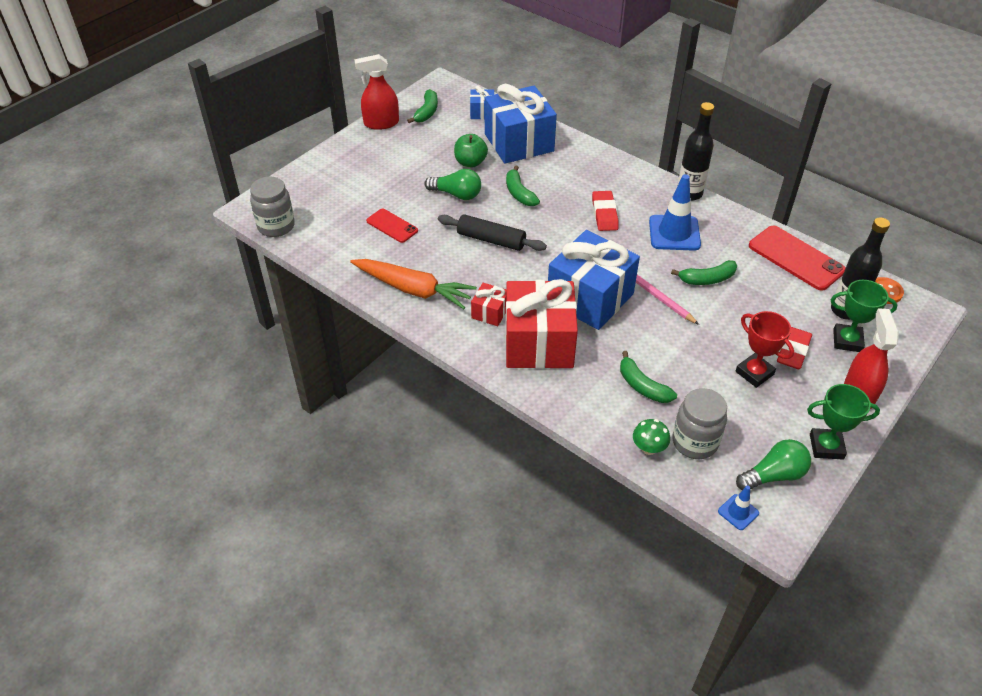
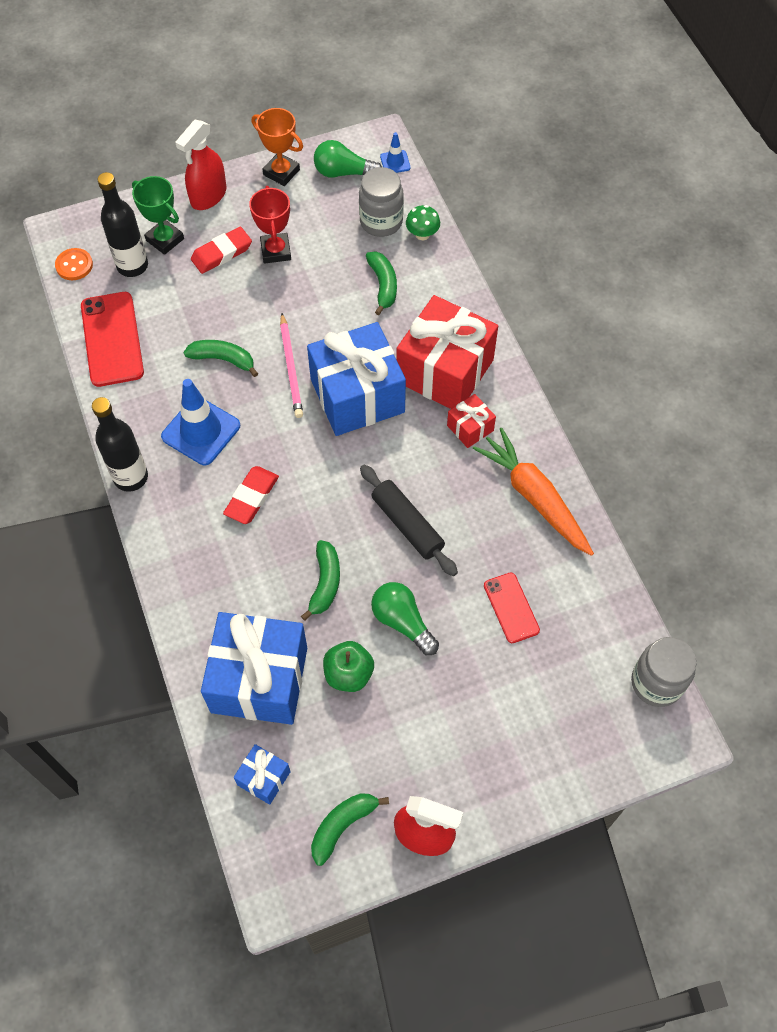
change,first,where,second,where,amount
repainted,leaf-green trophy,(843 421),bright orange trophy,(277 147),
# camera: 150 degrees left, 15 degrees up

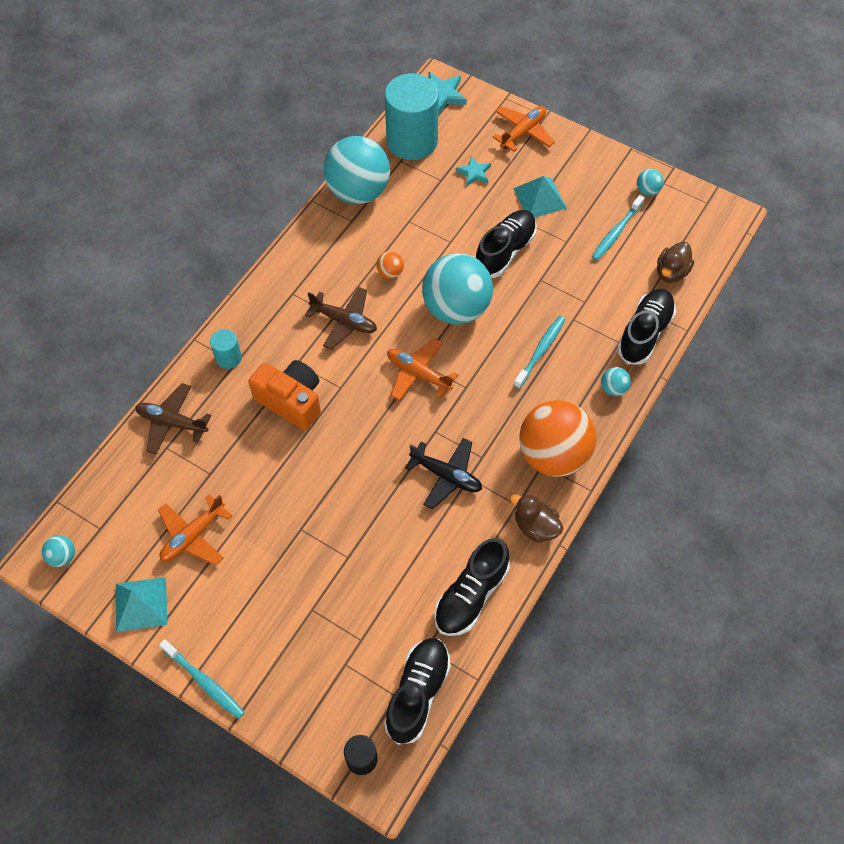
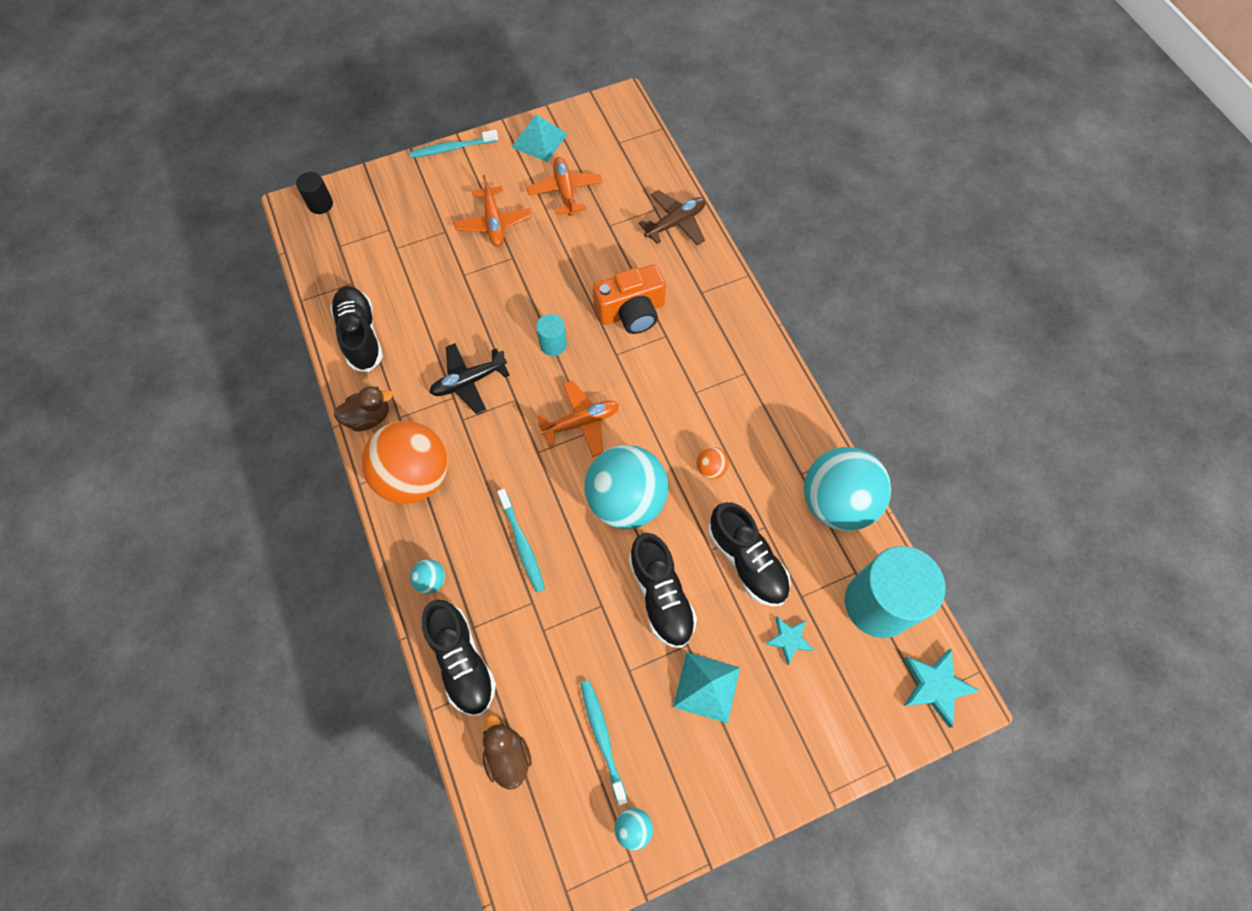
change,first,where,second,where,amount
gone,teal play ball,(58 551),,,
shifted,teal solid cylinder,(226 349),,(551 335),
gone,dark brown toy plane,(341 318),,,
shifted,ebony lace-up shoe,(417 691),,(749 554),
shifted,bright orange toy plane,(524 129),,(493 211),
# camera: 125 degrees right, 5 degrees up

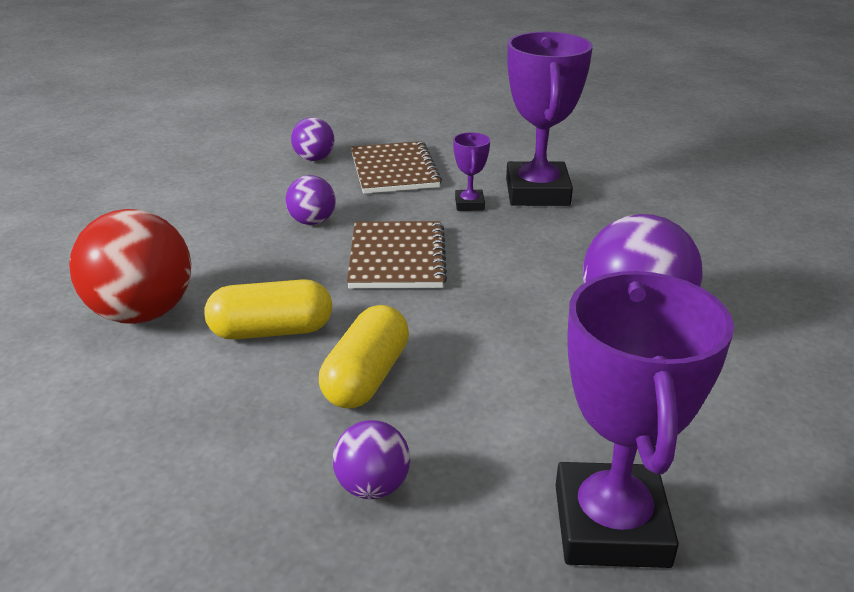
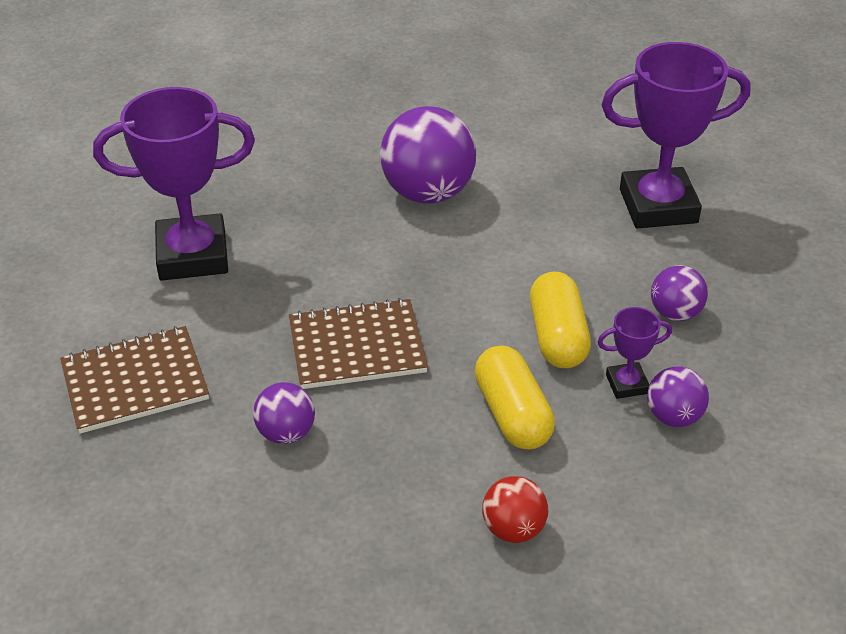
change,first,where,second,where,amount
scaled,crimson play ball,(130 266),,(515 509),x0.53
shifted,violet play ball,(312 139),,(678 396),
rotated,yellow pill shape,(364 357),,(560 320),75 degrees clockwise
shifted,violet trophy,(471 171),,(635 353),
# camera: 100 degrees left, 10 degrees up

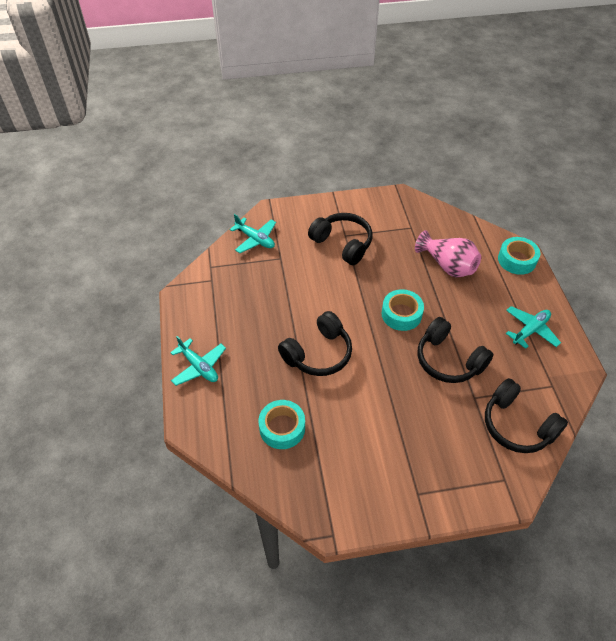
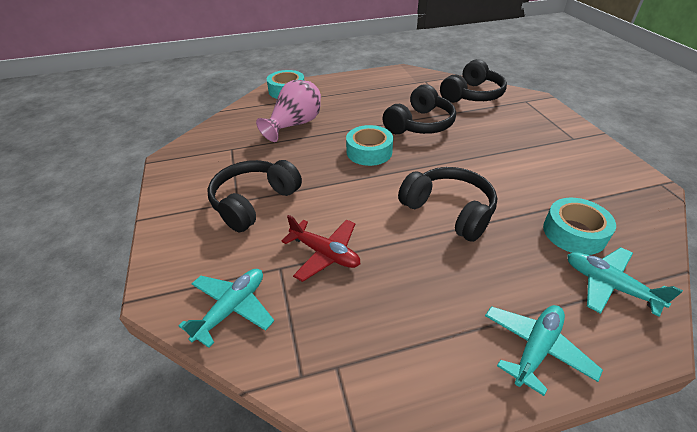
change,first,where,second,where,amount
shifted,teal toy plane,(533 327),,(625 281),
new,,,crimson toy plane,(320 248),
# camera: 95 degrees left, 10 degrees down

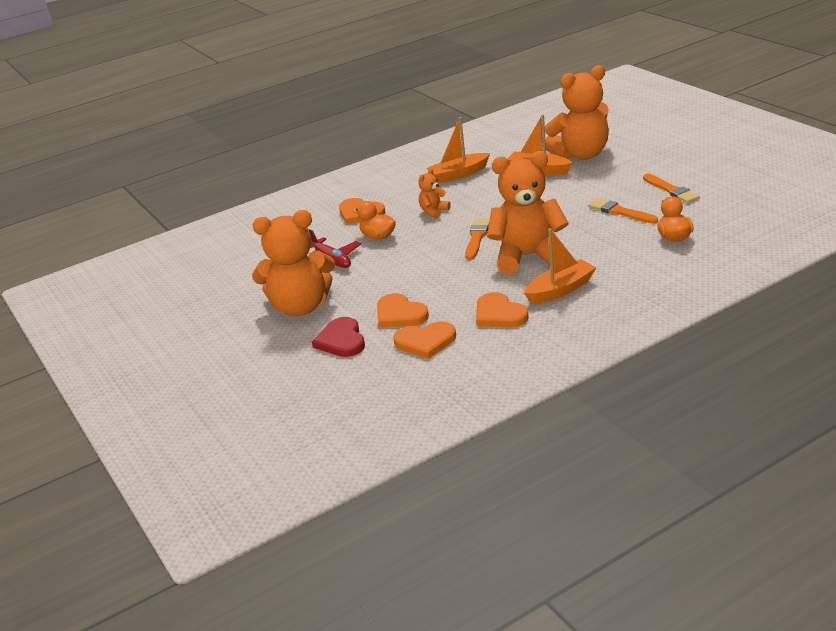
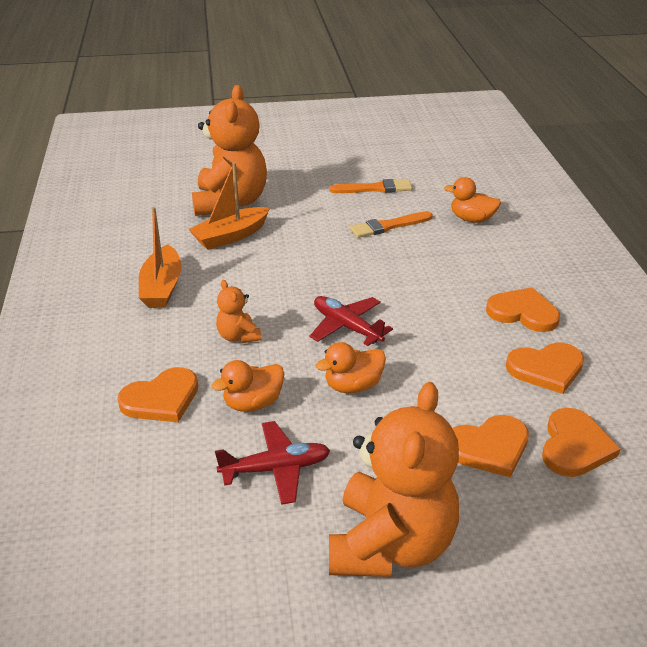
change,first,where,second,where,amount
gone,crimson love heart,(338 337),,,
swapped,bright orange brush,(477 239),crimson toy plane,(351 321),
gone,bright orange teddy bear,(528 212),,,
swapped,bright orange sailboat,(560 266),bright orange love heart,(523 309),
new,,,bright orange duck,(351 367),
# camera: 70 degrees left, 5 degrees up

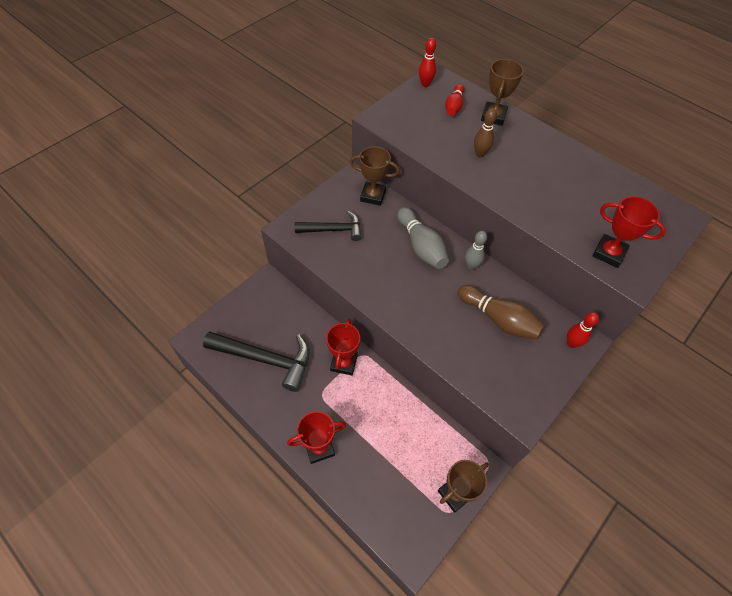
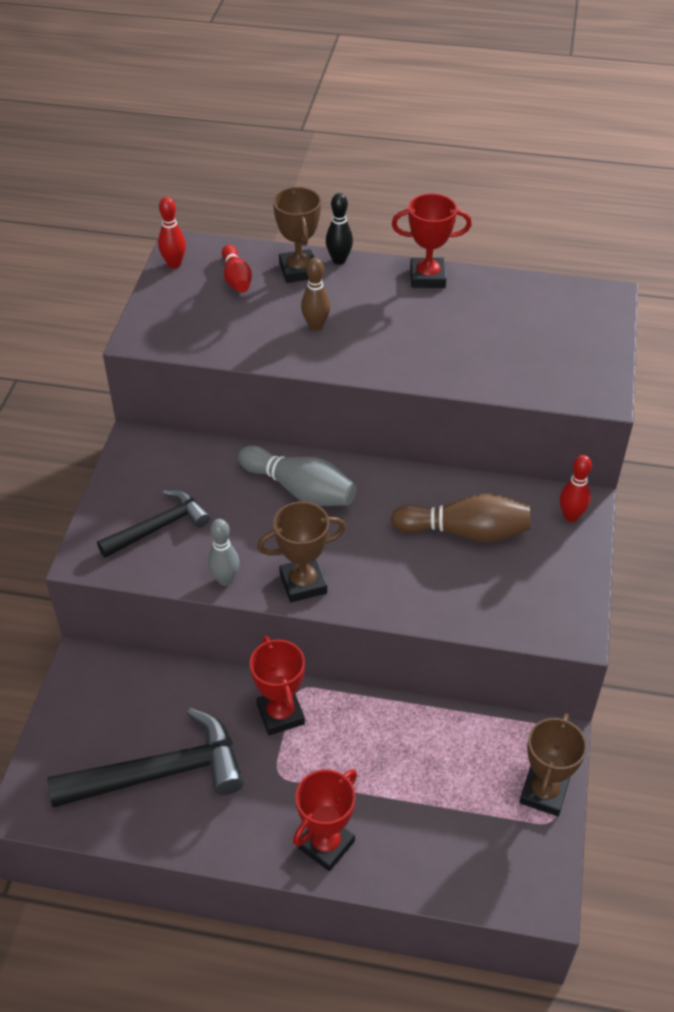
change,first,where,second,where,amount
shifted,dark brown trophy,(375 176),,(301 552),
shifted,ash-grey bowling pin,(476 250),,(223 552),
shifted,crimson trophy,(629 232),,(432 240),
new,,,ebony bowling pin,(339 229),
# camera: 30 degrees left, 10 degrees down

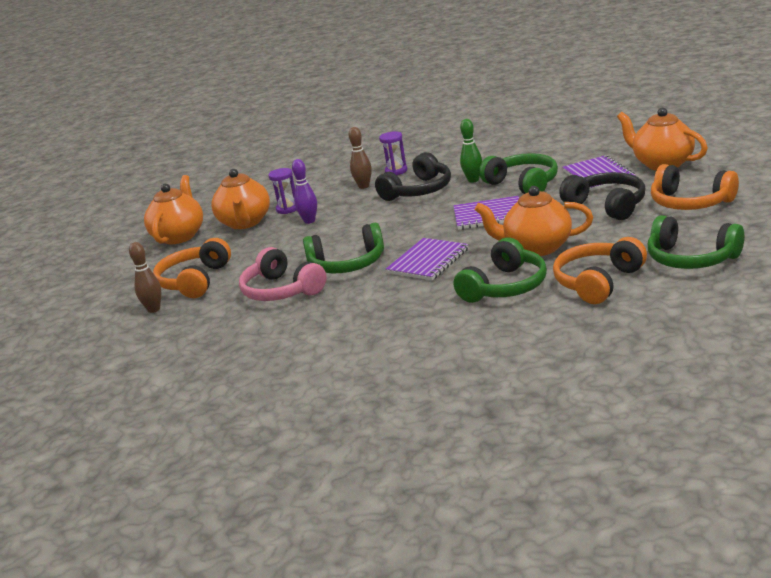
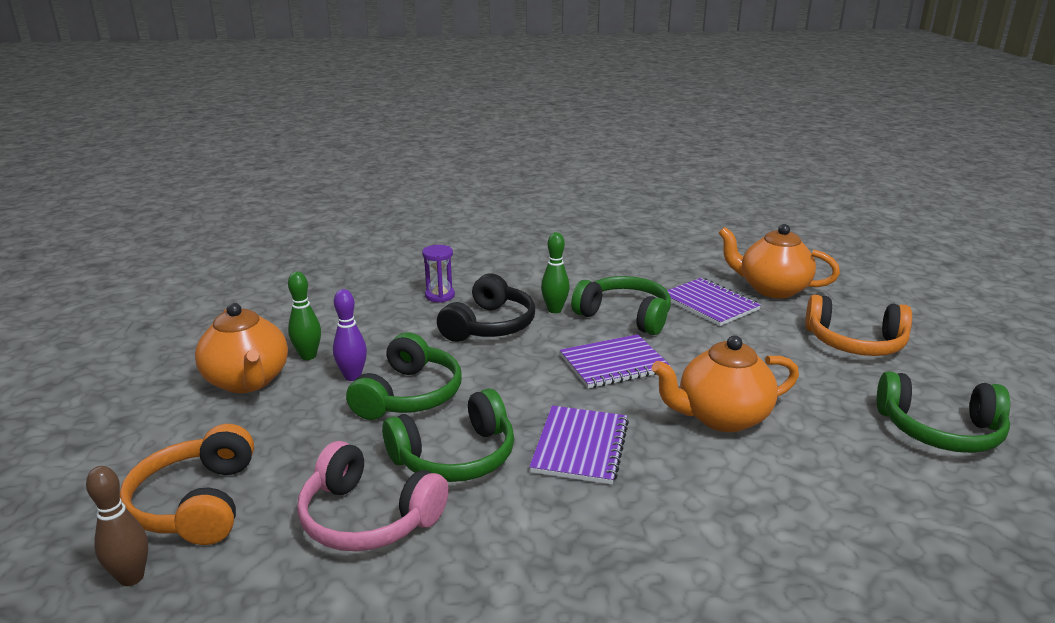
change,first,where,second,where,amount
gone,bright orange china teapot,(173 209),,,
swapped,violet sandglass,(282 191),leaf-green bowling pin,(304 316),
gone,dark brown bowling pin,(360 158),,,
shifted,leaf-green headphones,(500 270),,(404 376),
gone,bright orange headphones,(600 270),,,
gone,ebony headphones,(602 196),,,
# camera: 25 degrees left, 0 degrees up

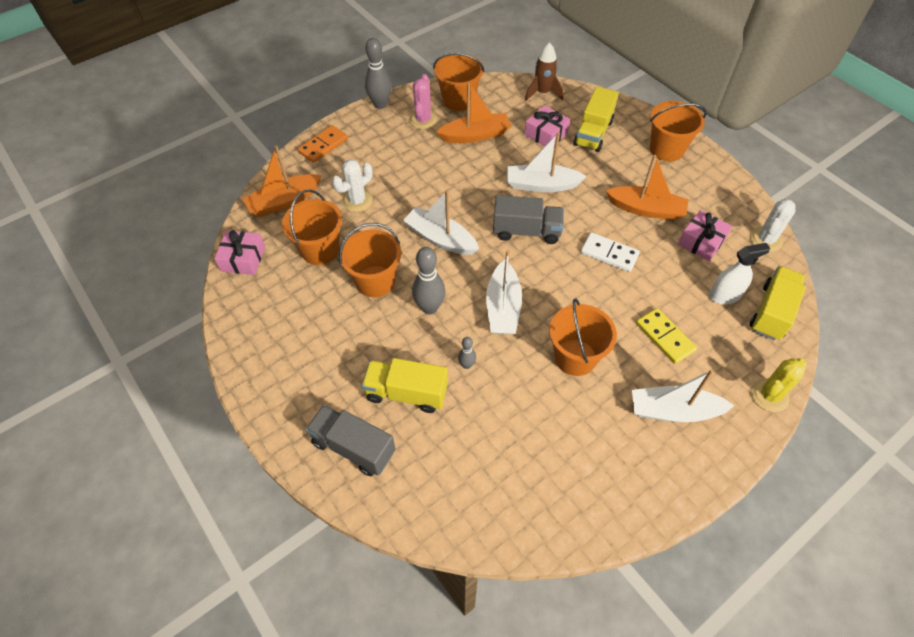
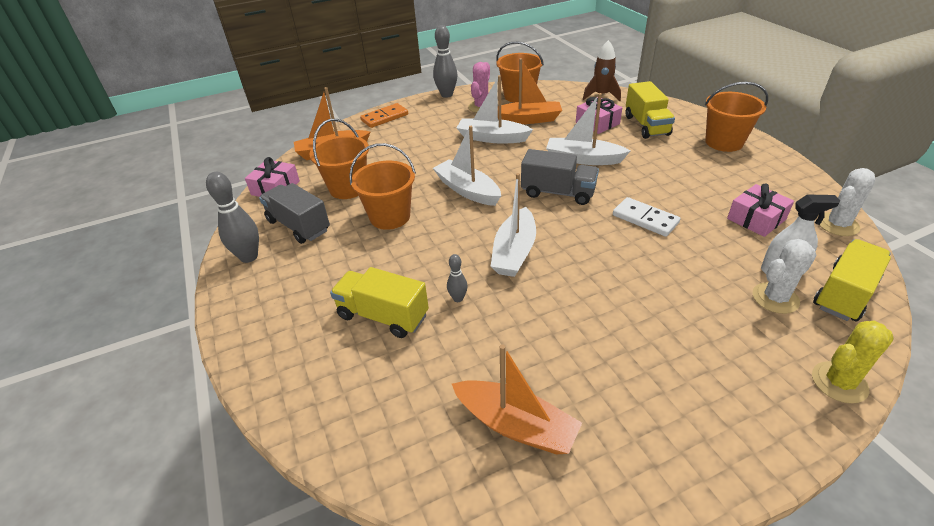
change,first,where,second,where,amount
shifted,ash-grey lorry,(351 440),,(294 213),
shifted,white prickly plant,(352 185),,(785 276),
shifted,ash-grey bowling pin,(428 280),,(232 217),
gone,bright orange pail,(583 337),,,
rotated,yellow lorry,(596 119),,(650 110),45 degrees counterclockwise
shifted,bright orange sailboat,(647 187),,(517 399),
shifted,white sailboat,(683 395),,(495 109),
gone,yellow domino,(666 336),,,
# camera: 15 degrees right, 15 degrees down

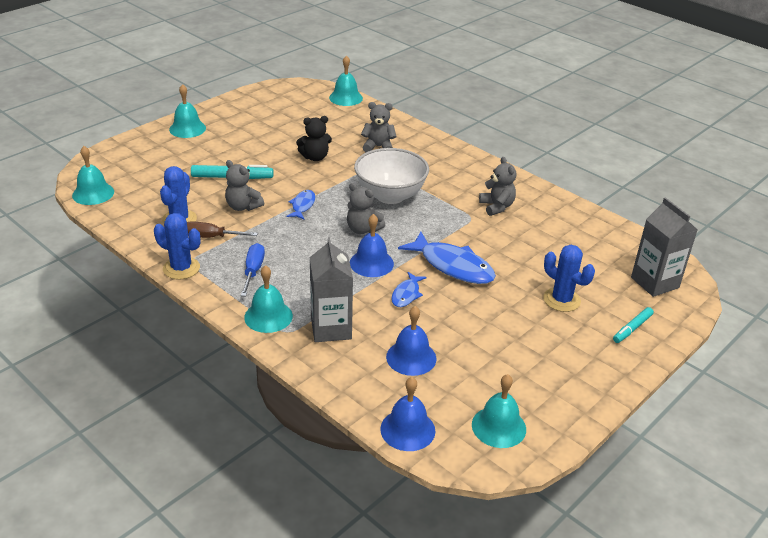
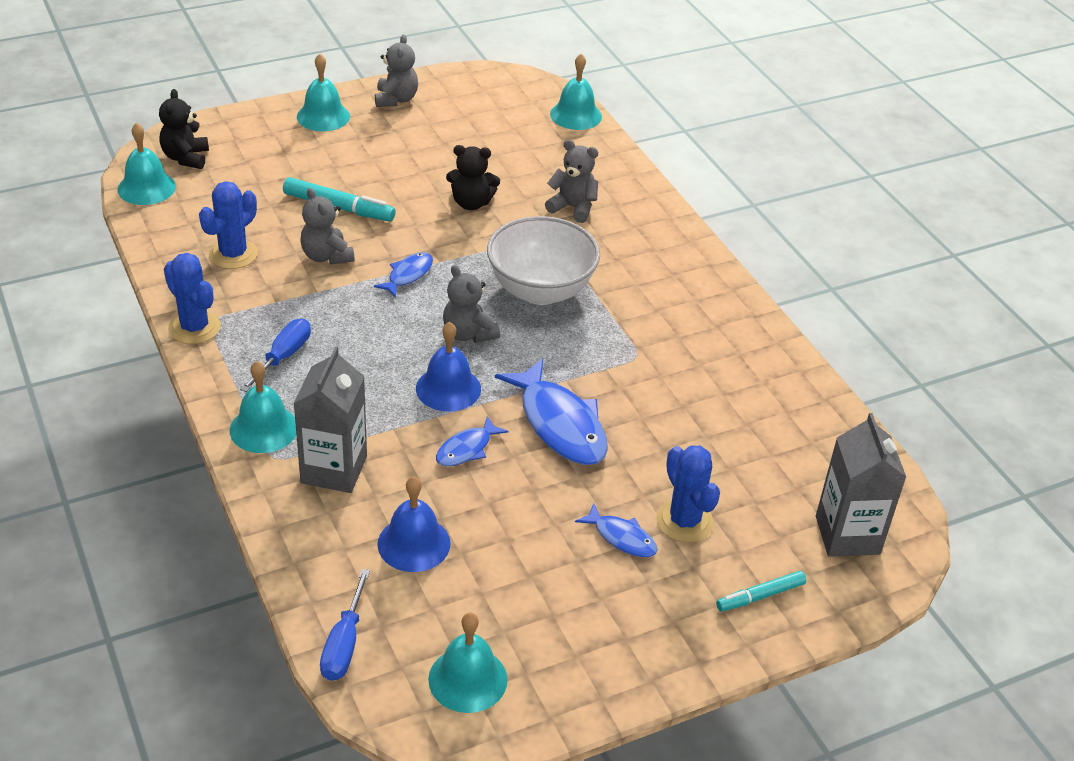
change,first,where,second,where,amount
gone,dark brown flat screwdriver,(222 229),,,
swapped,cobalt hand bell,(407 414),cobalt flat screwdriver,(345 625),
shifted,ash-grey teddy bear,(497 186),,(396 70),
new,,,ebony teddy bear,(184 129),
new,,,cobalt fish,(616 530),
# camera: 20 degrees right, 5 degrees up

